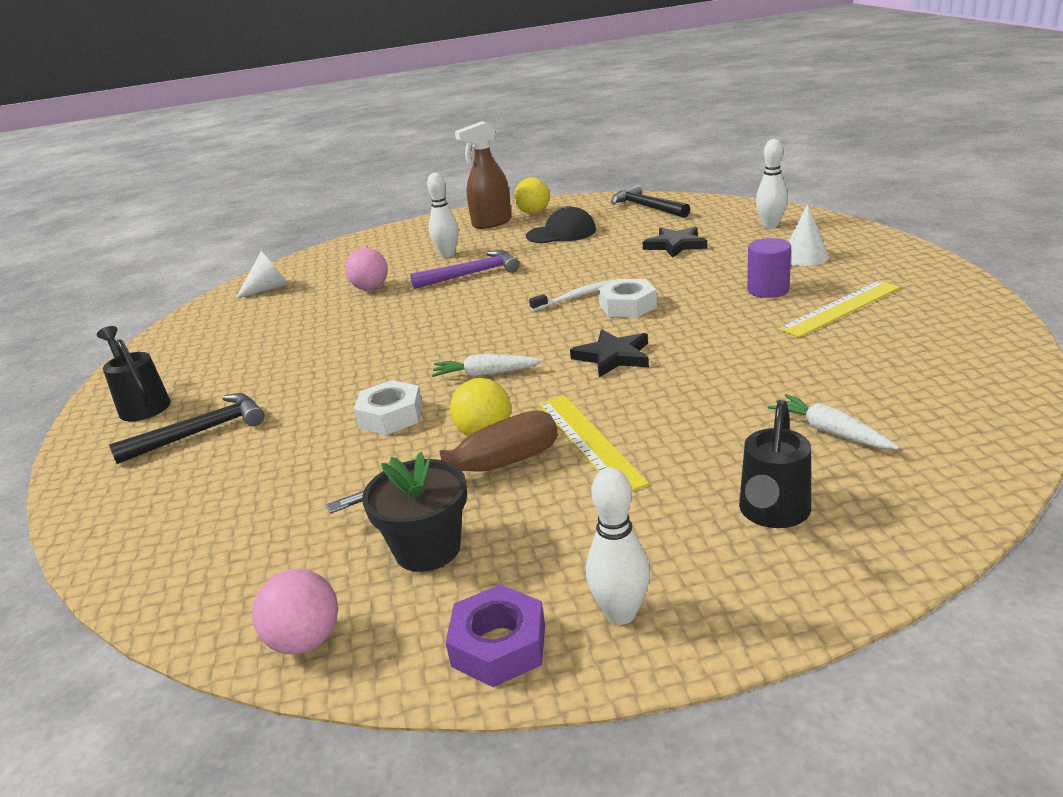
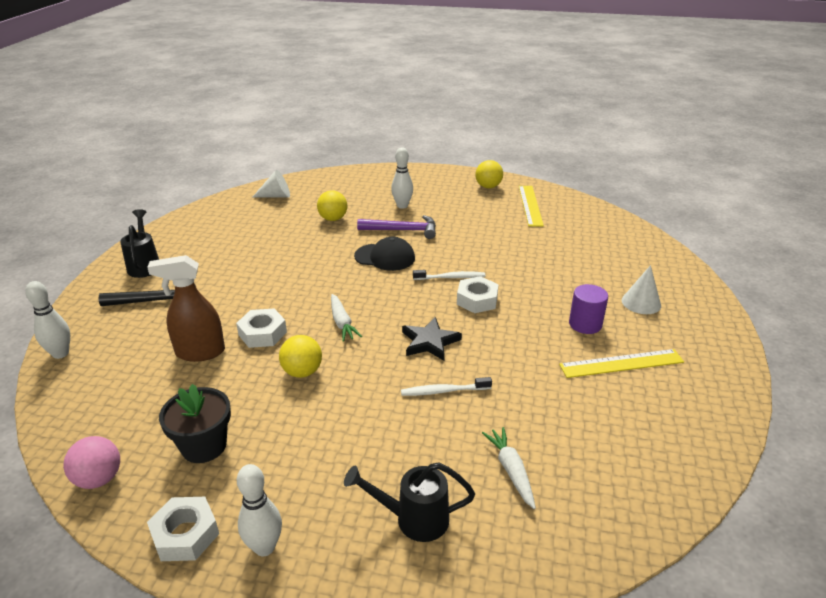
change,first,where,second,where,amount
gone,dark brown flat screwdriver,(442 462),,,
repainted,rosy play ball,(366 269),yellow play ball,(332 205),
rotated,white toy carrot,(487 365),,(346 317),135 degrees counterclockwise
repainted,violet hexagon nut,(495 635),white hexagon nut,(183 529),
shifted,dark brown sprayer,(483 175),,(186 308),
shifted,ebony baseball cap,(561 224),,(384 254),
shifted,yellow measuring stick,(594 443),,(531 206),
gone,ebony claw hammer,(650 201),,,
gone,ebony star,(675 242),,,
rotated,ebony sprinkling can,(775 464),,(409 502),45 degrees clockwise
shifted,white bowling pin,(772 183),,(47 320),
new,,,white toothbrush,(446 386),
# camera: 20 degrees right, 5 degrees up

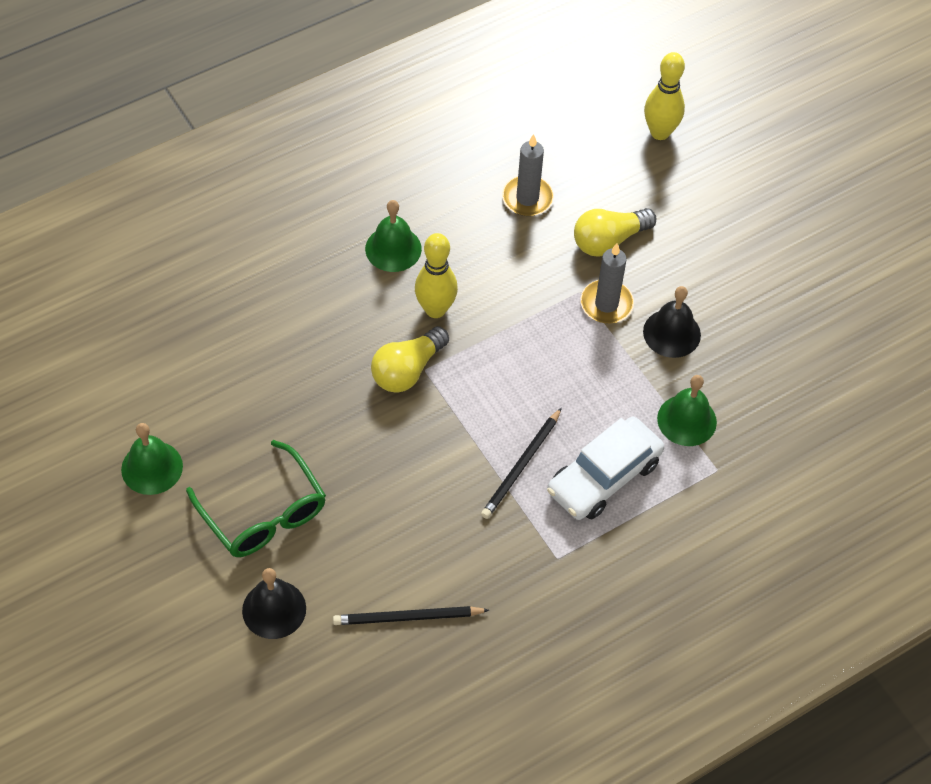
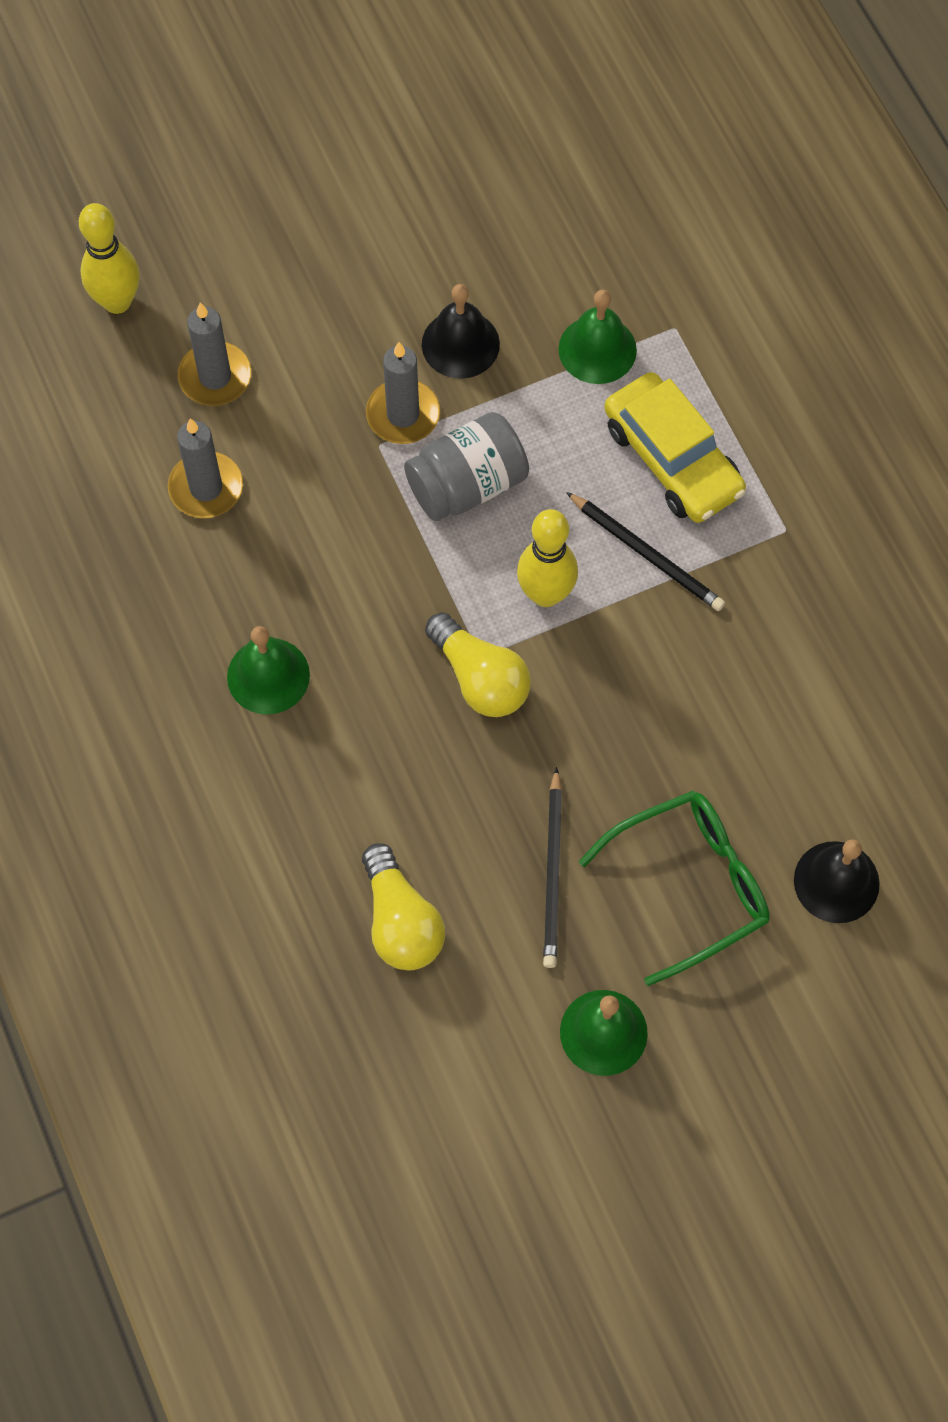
change,first,where,second,where,amount
shifted,ebony pencil,(411 615),,(552 867),
shifted,yellow bowling pin,(436 275),,(547 558),
repainted,white toy car,(605 468),yellow toy car,(675 447),
shifted,yellow light bulb,(615 232),,(403 906),
new,,,ash-grey candle,(214 354),
new,,,ash-grey preserve jar,(466 466),
# camera: 80 degrees left, 10 degrees up

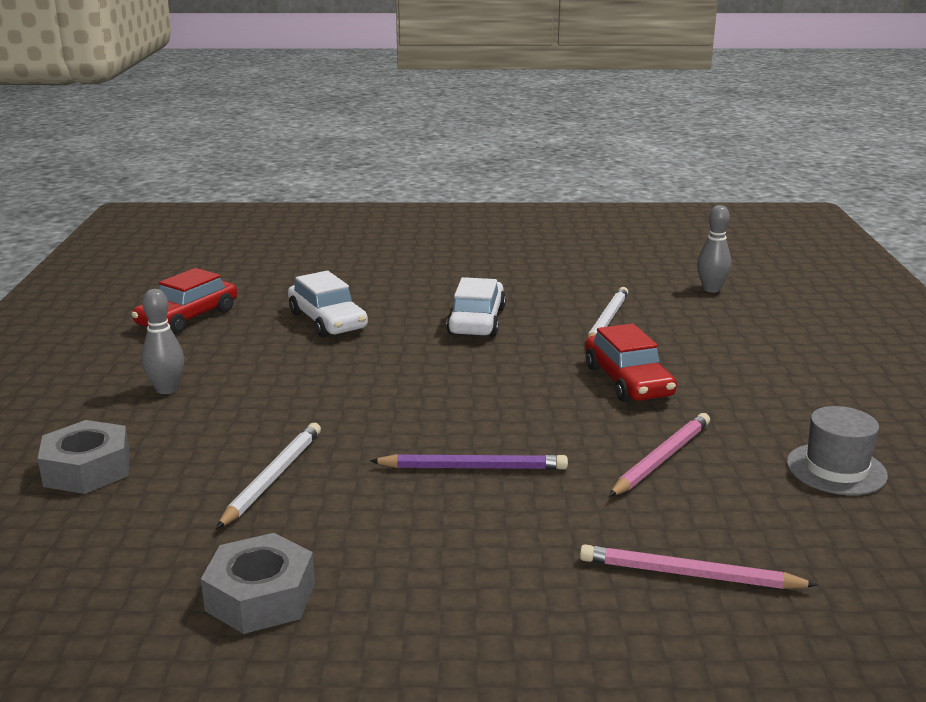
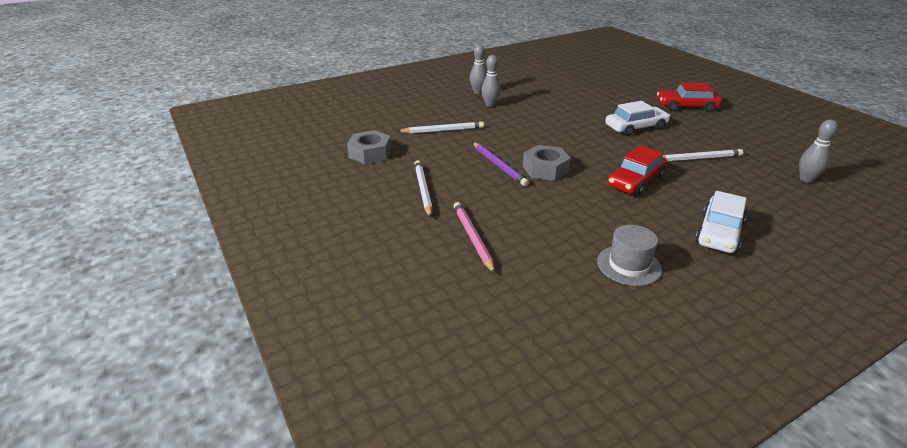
change,first,where,second,where,amount
shifted,ash-grey hexagon nut,(84 457),,(547 163),
shifted,crimson toy car,(184 301),,(689 97),
shifted,white toy car,(328 304),,(721 222),
gone,rosy pencil,(659 455),,,
new,,,white pencil,(423 189),
new,,,ash-grey bowling pin,(491 81),
# camera: 60 degrees right, 10 degrees up

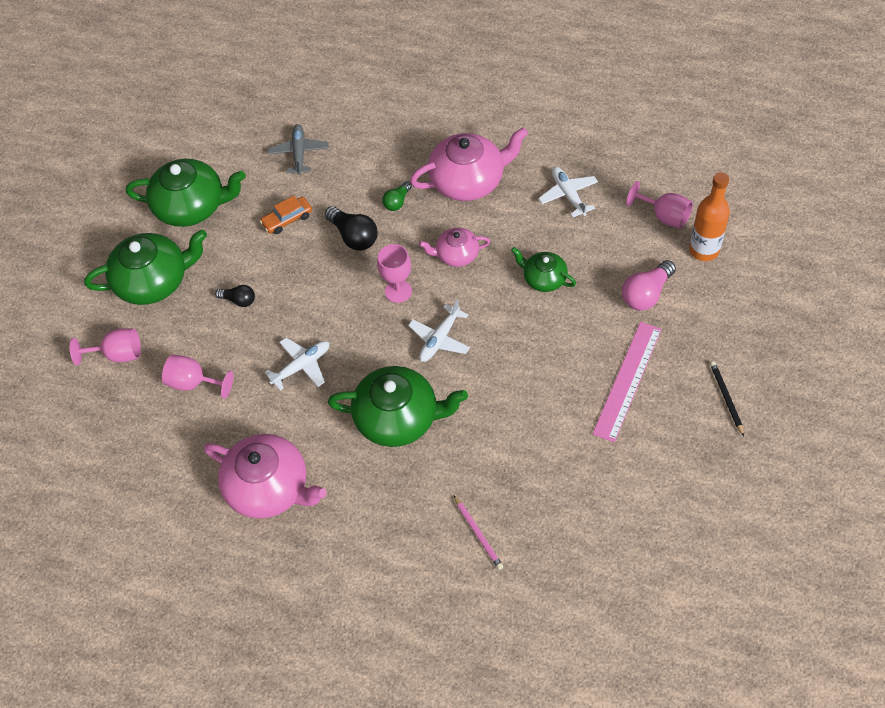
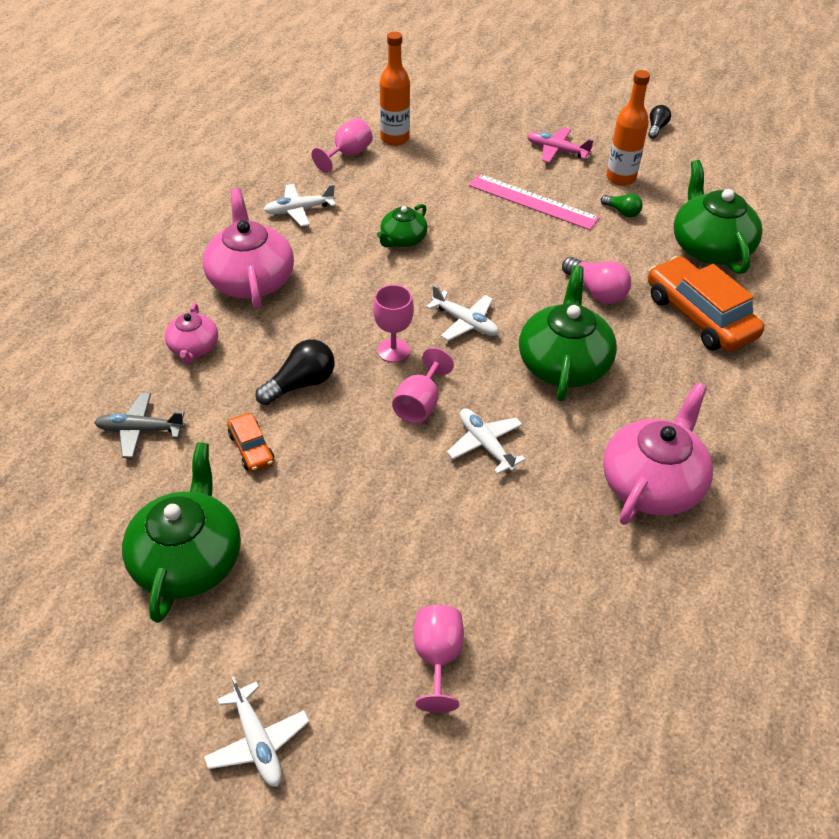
change,first,where,second,where,amount
shifted,leaf-green china teapot,(145 267),,(718 217),
shifted,rosy goblet,(197 377),,(423 386),
shifted,ebony light bulb,(235 296),,(659 122),
shifted,leaf-green light bulb,(397 196),,(622 205),
shifted,rosy china teapot,(454 247),,(191 333),
swapped,rosy pencil,(478 533),bright orange toy car,(706 304),
shifted,rosy light bulb,(649 285),,(596 280),
swapped,ebony pencil,(727 398),rosy toy plane,(560 145),
new,,,white toy plane,(256 731),
new,,,bright orange drink bottle,(628 128),
# camera: 90 degrees left, 10 degrees down

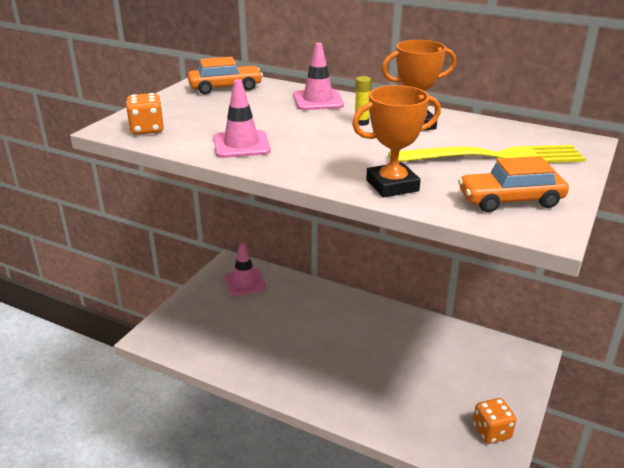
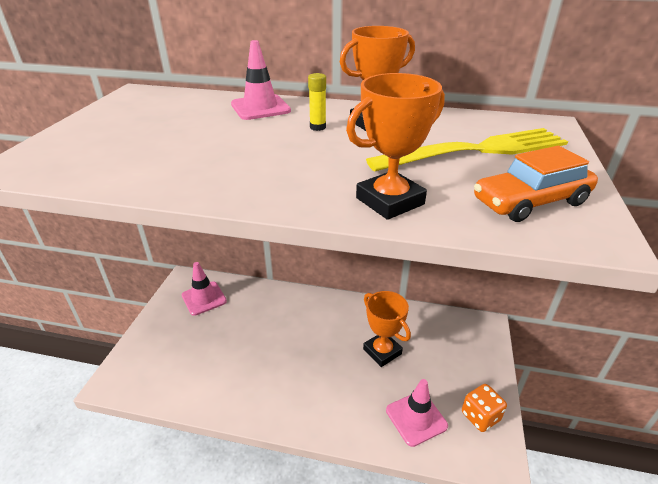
change,first,where,second,where,amount
gone,bright orange die,(145 114),,,
gone,bright orange toy car,(225 75),,,
shifted,rosy traffic cone,(242 118),,(417 413),
new,,,bright orange trophy,(387 329),
# camera: 15 degrees left, 5 degrees up

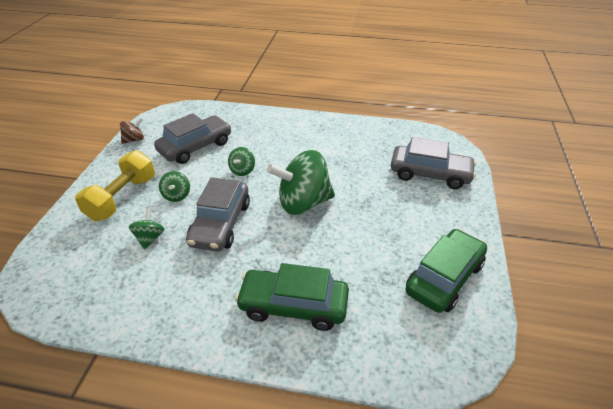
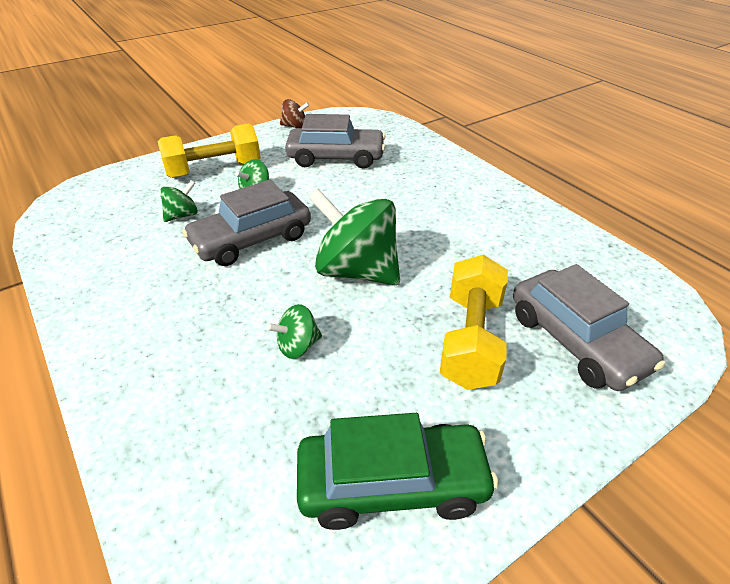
change,first,where,second,where,amount
shifted,leaf-green toy top,(241 161),,(294 331),
gone,leaf-green toy car,(292 297),,,
new,,,yellow hand weight,(474 322),
# camera: 45 degrees right, 0 degrees up

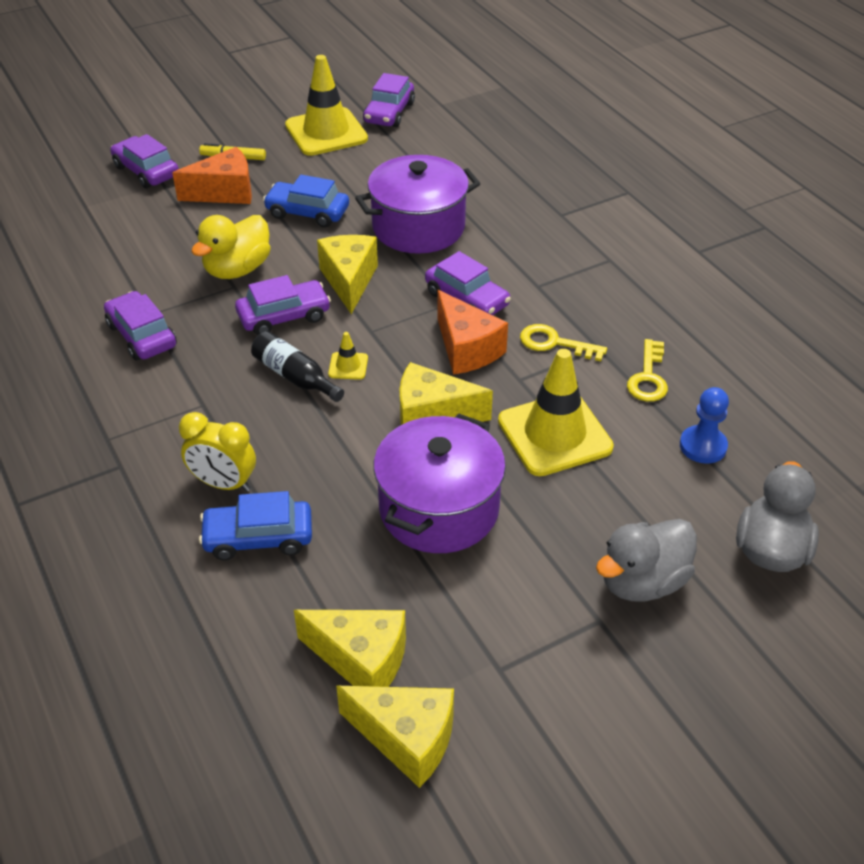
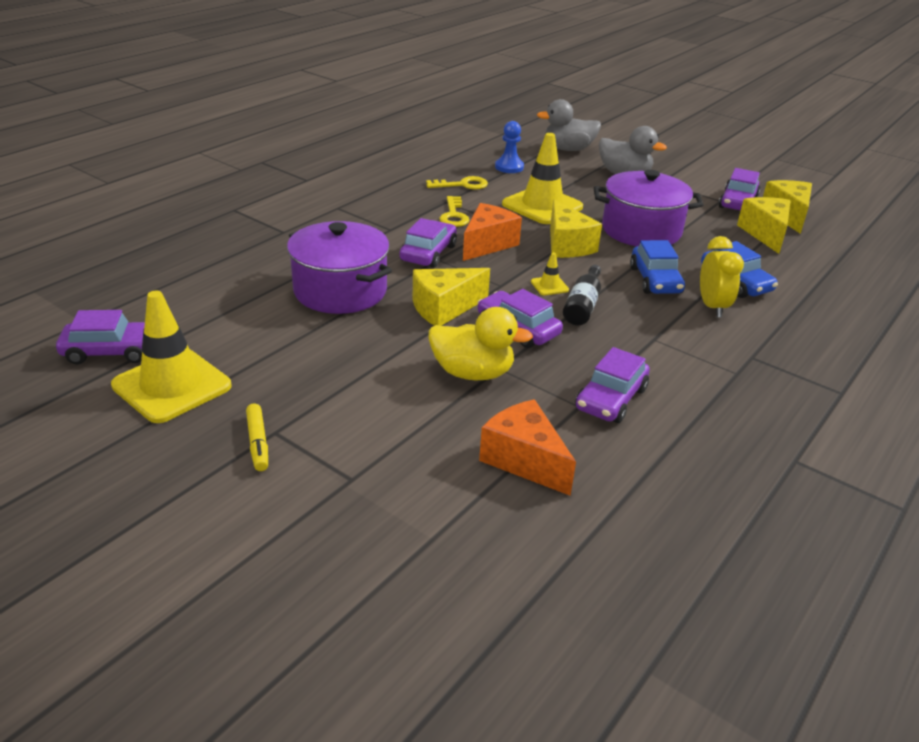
change,first,where,second,where,amount
shifted,violet toy car,(144 161),,(739 189),
shifted,bright orange cheese,(212 175),,(527 447),
shifted,cobalt toy car,(306 201),,(657 267),
# camera: 115 degrees left, 10 degrees down

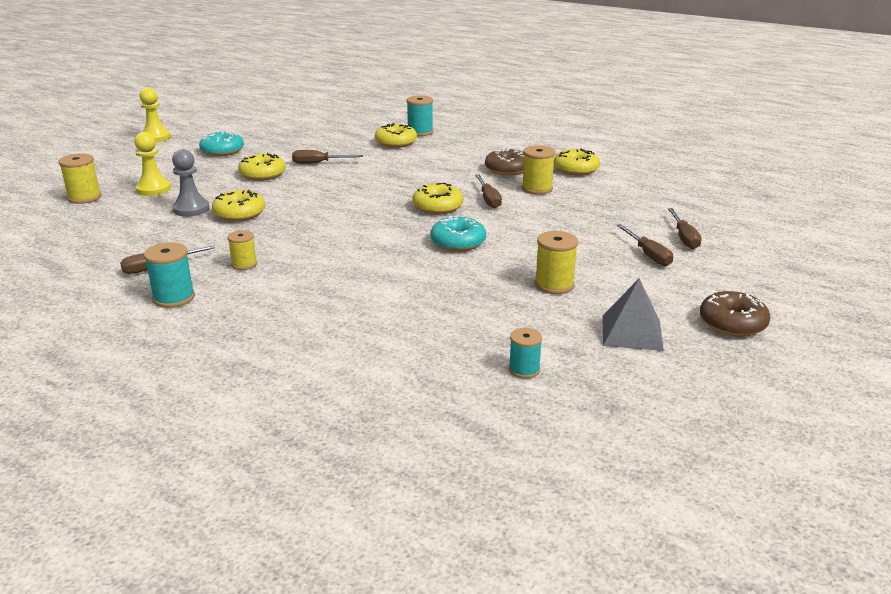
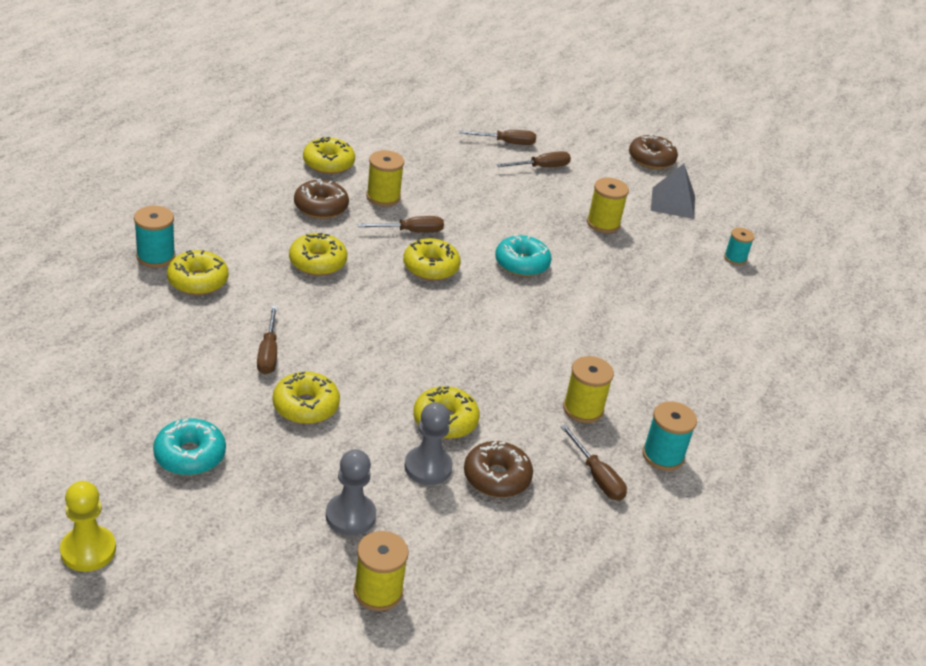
change,first,where,second,where,amount
repainted,yellow game pawn,(152 164),ash-grey game pawn,(351 492),
scaled,yellow spool,(242 250),,(588 389),x1.50
new,,,yellow doughnut,(318 254),
new,,,dark brown doughnut,(498 469),
# camera: 95 degrees left, 10 degrees up

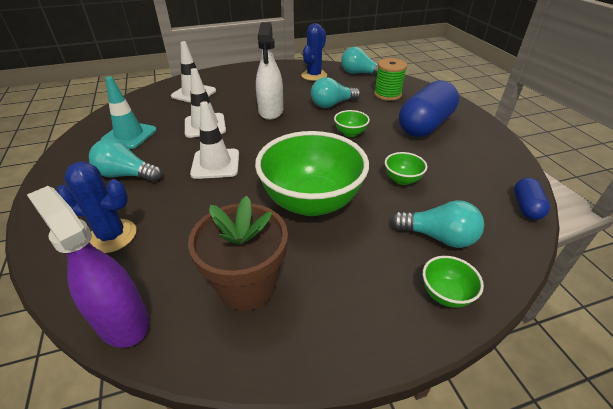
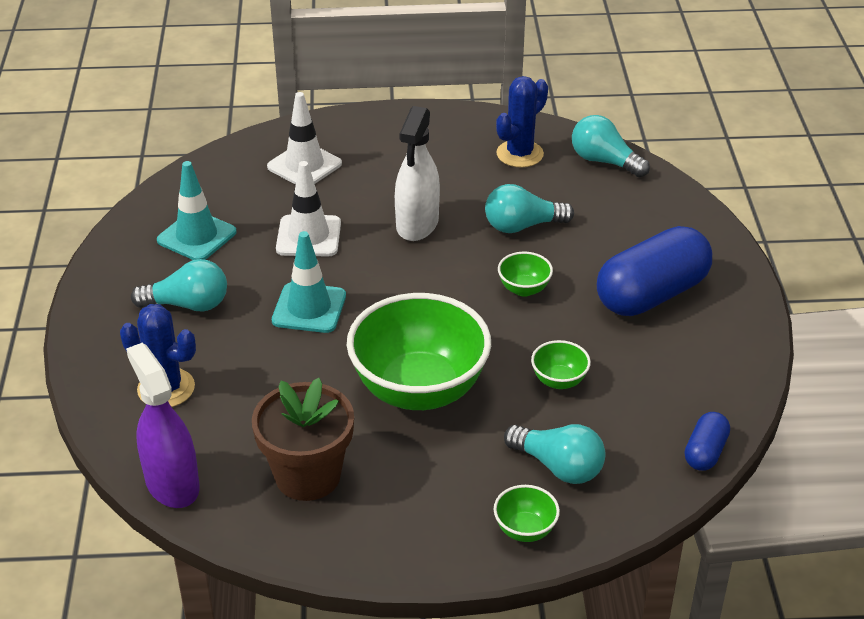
change,first,where,second,where,amount
rotated,teal light bulb,(125 160),,(179 285),150 degrees clockwise
repainted,white traffic cone,(214 140),teal traffic cone,(309 282),
gone,leaf-green spool,(390 79),,,
# camera: 15 degrees right, 0 degrees up

